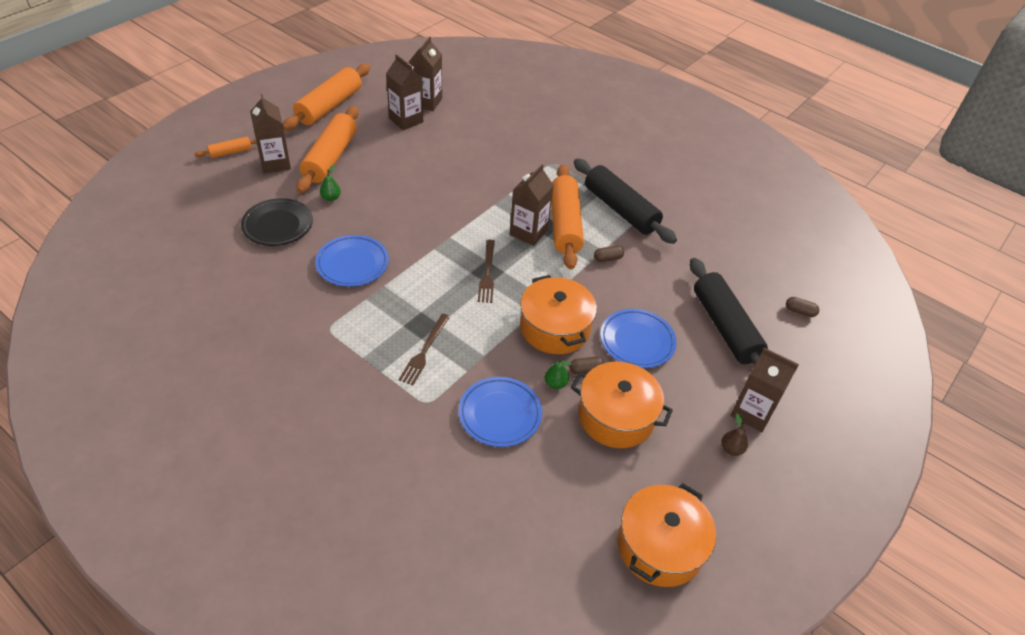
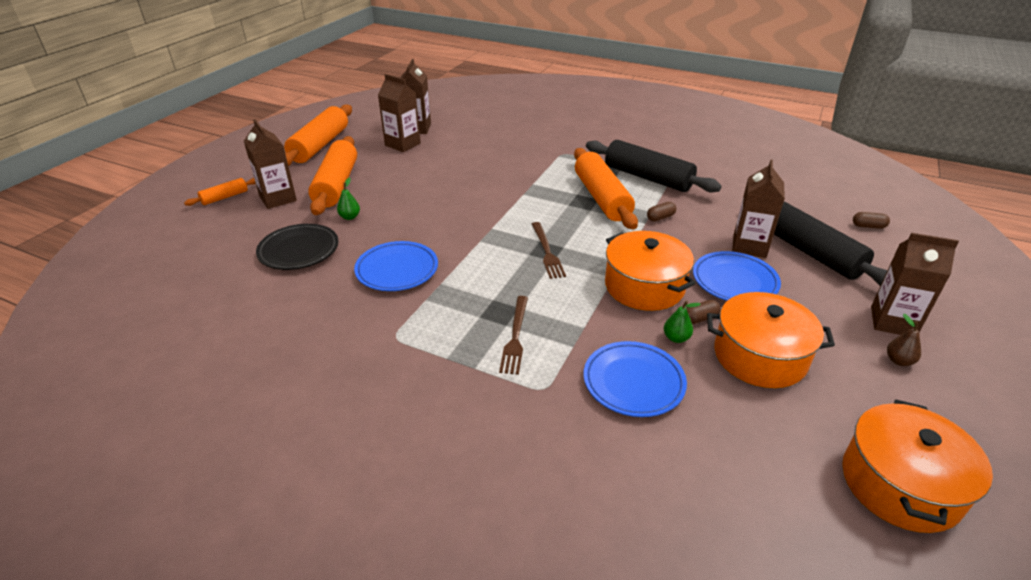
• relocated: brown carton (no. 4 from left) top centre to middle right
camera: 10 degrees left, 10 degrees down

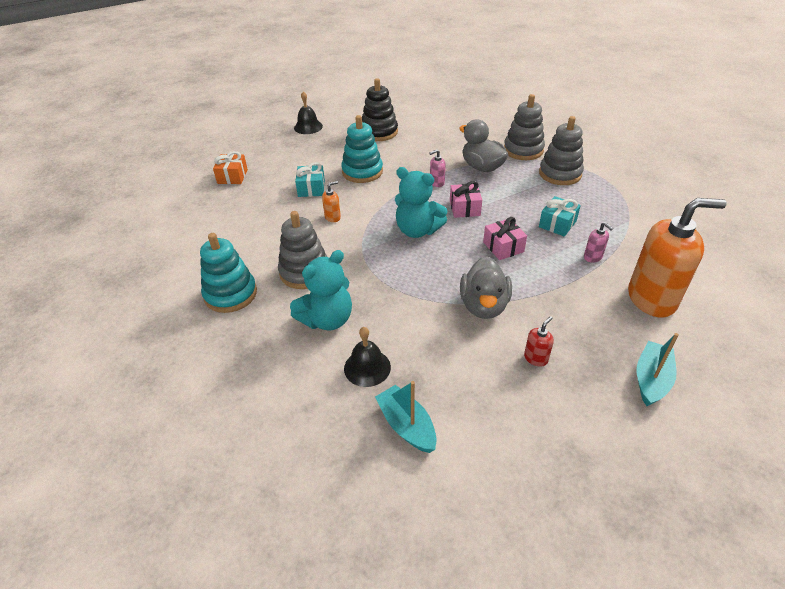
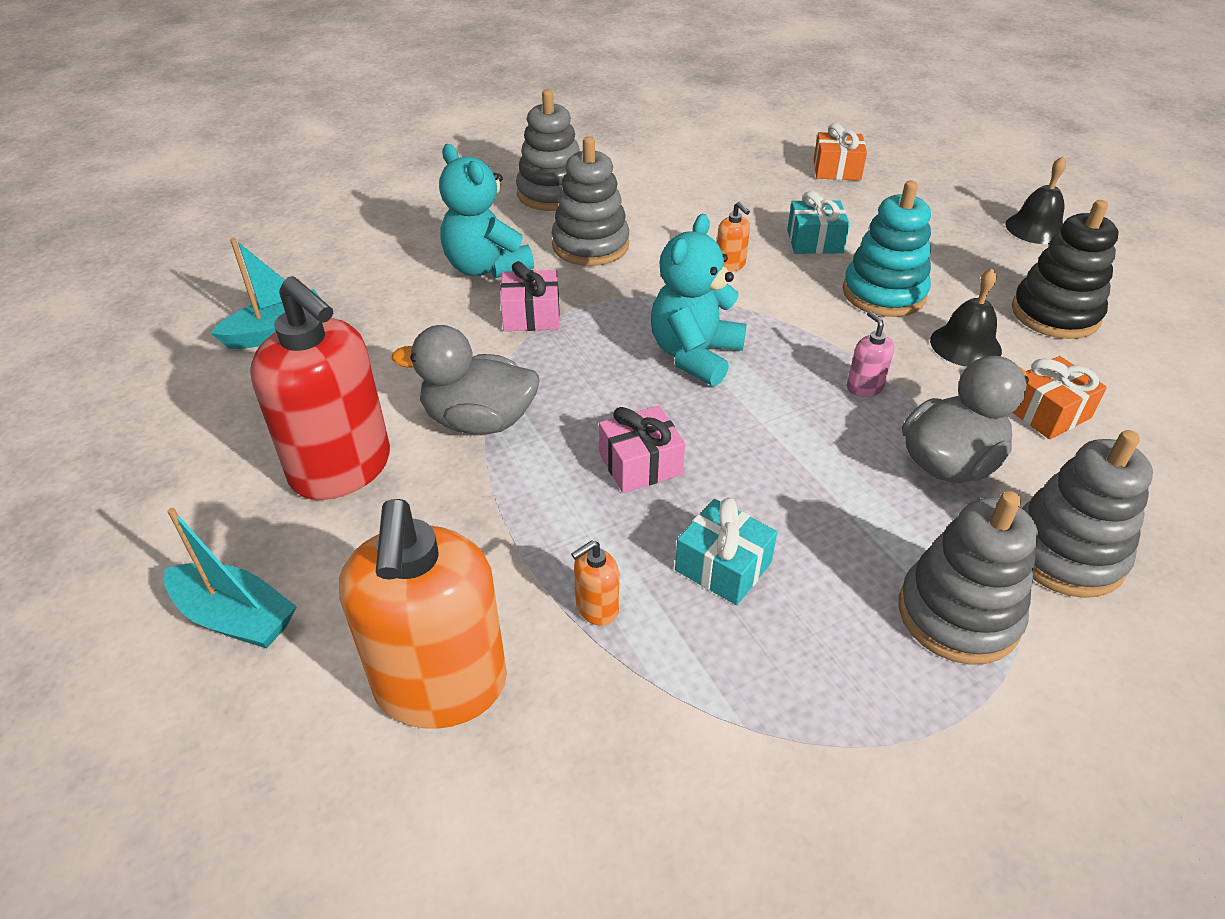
• appeared: orange gift (no. 2 from left) middle right
• relocated: black bell (no. 2 from left in the first image) centre to black bell (no. 1 from left) middle right
• relocated: pink gift (no. 1 from left) centre to top centre
• colour: turquoise stacking toy (no. 1 from left) middle left to grey stacking toy (no. 1 from left) top centre
• colour: pink soap dispenser (no. 2 from left) middle right to orange soap dispenser (no. 2 from left) centre
• size: red soap dispenser middle right = middle left x2.49
camera: 90 degrees right, 0 degrees up

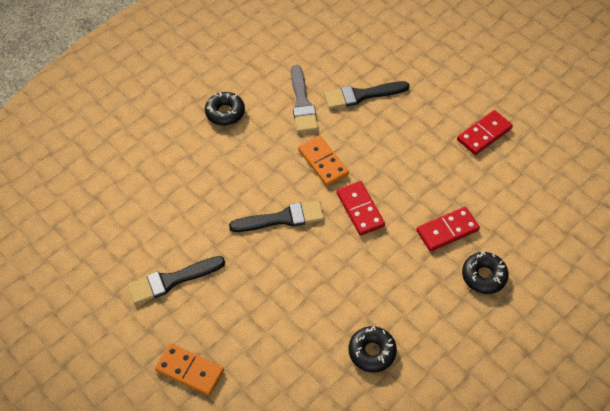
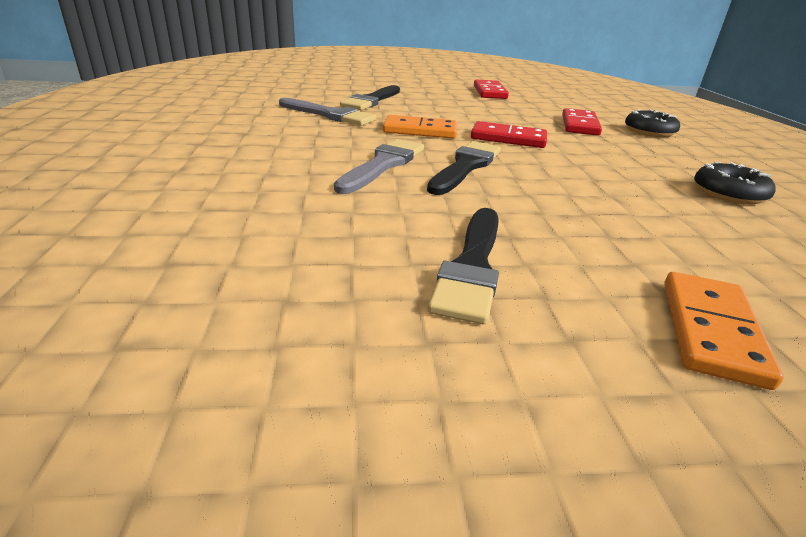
• missing: black donut (no. 1 from left) top centre
• appeared: grey brush (no. 2 from left) top centre
• spun: orange domino (no. 1 from left in the first image) bottom left = middle right 45 degrees counterclockwise
camera: 55 degrees left, 25 degrees down

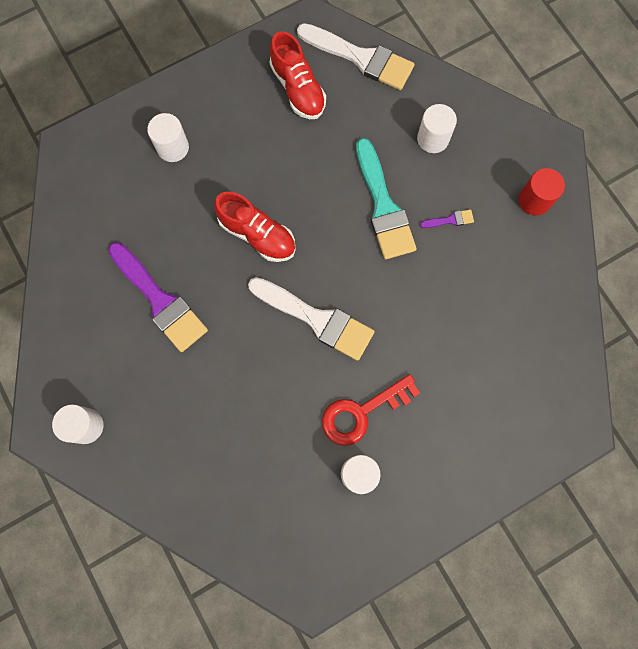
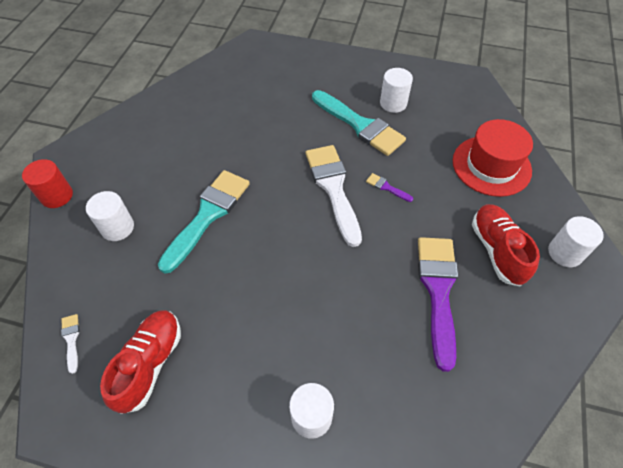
• appeared: red hat middle right
• relocated: red shoe (no. 1 from left in the first image) centre to red shoe (no. 2 from left) middle right
• relocated: purple brush (no. 2 from left in the first image) middle right to purple brush (no. 1 from left) centre
• relocated: red cylinder top right to middle left
• exchanged: red key centre to turquoise brush (no. 2 from left) top centre
• size: white brush (no. 2 from left in the first image) top centre = bottom left x0.41
camera: 135 degrees left, 20 degrees down

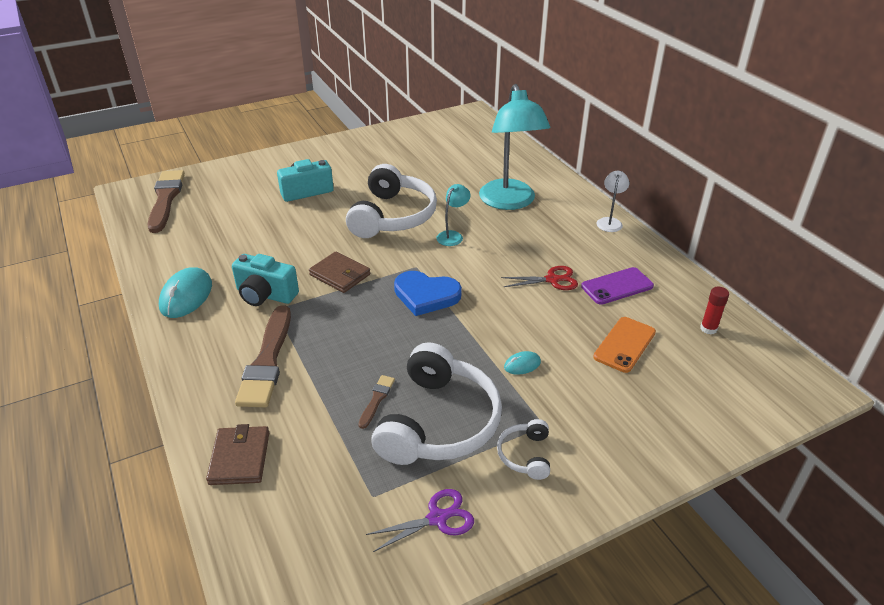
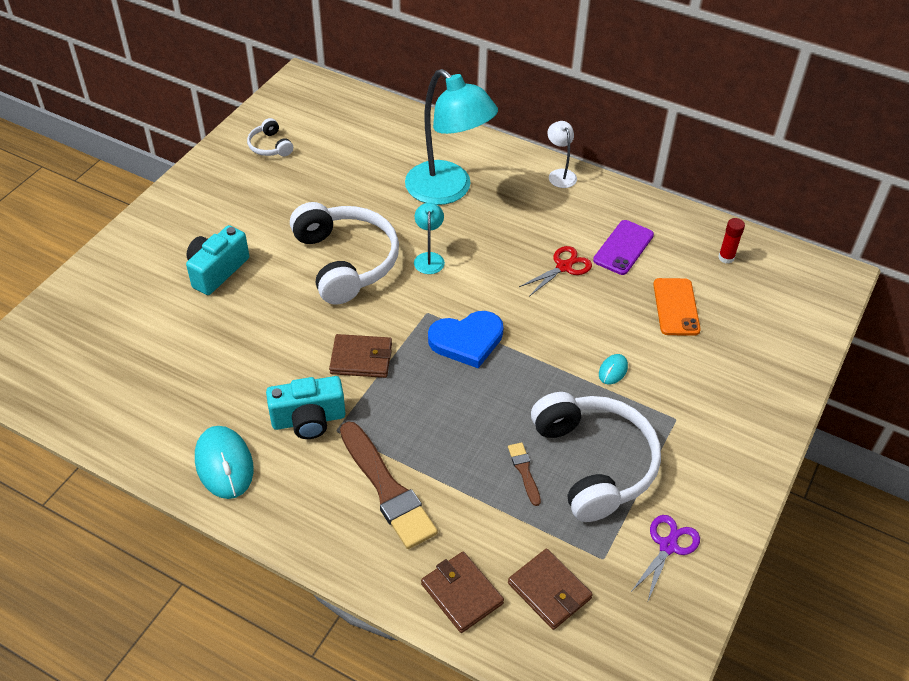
• missing: brown brush (no. 1 from left) top left
• appeared: brown wallet (no. 3 from left) bottom centre
• relocated: white headphones (no. 3 from left in the first image) bottom centre to white headphones (no. 1 from left) top left
camera: 35 degrees left, 10 degrees up

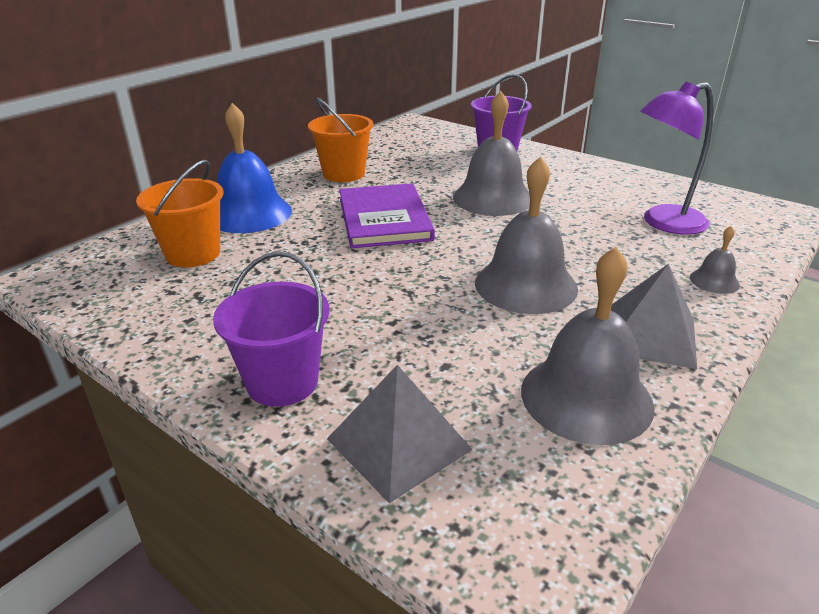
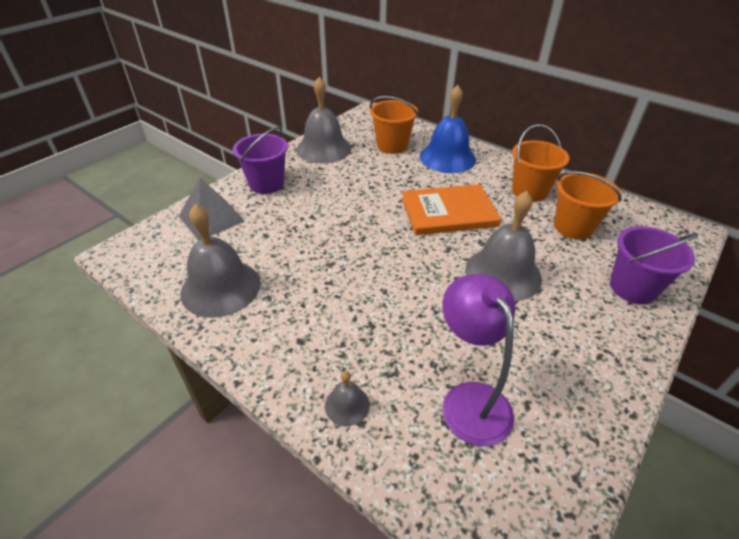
• missing: grey pyramid (no. 2 from left) middle right
• appeared: orange bucket (no. 3 from left) middle right
• relocated: grey bell (no. 2 from left) centre to top centre
• colour: purple book centre to orange book centre
camera: 90 degrees right, 10 degrees up

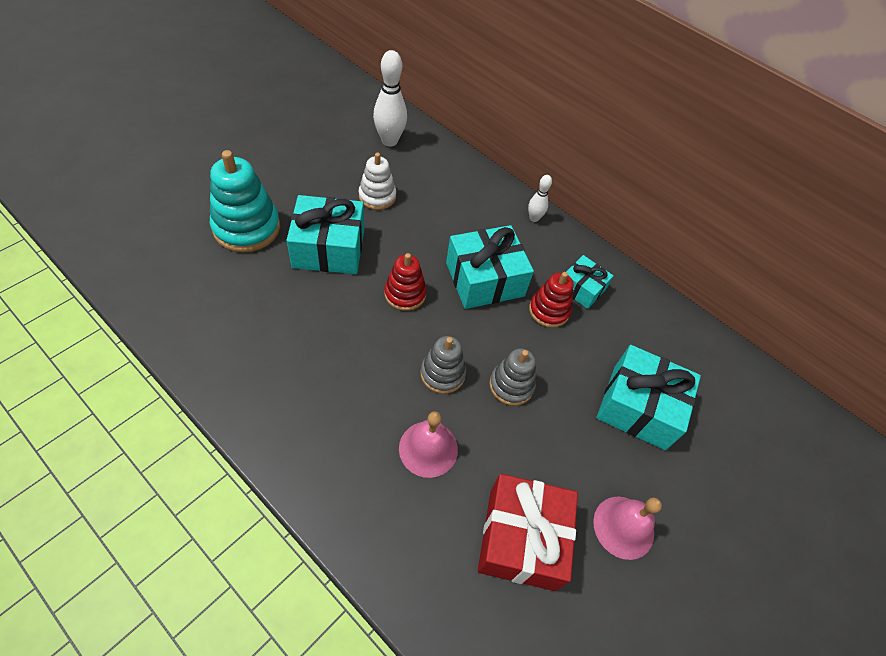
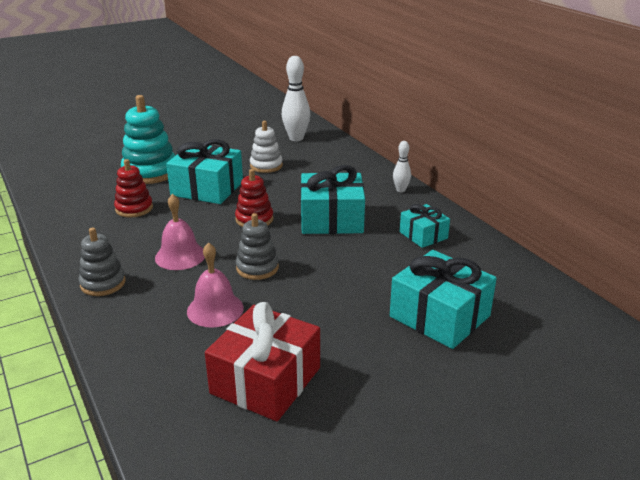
• relocated: grey stacking toy (no. 2 from left in the first image) centre to grey stacking toy (no. 1 from left) middle left
• relocated: red stacking toy (no. 2 from left in the first image) centre to red stacking toy (no. 1 from left) middle left
• relocated: pink bell (no. 2 from left in the first image) bottom right to pink bell (no. 1 from left) middle left
camera: 25 degrees right, 25 degrees down

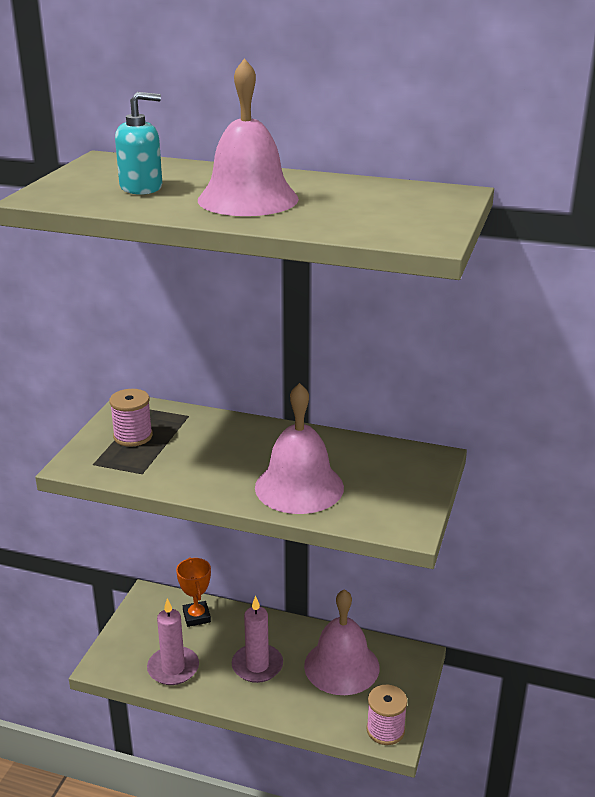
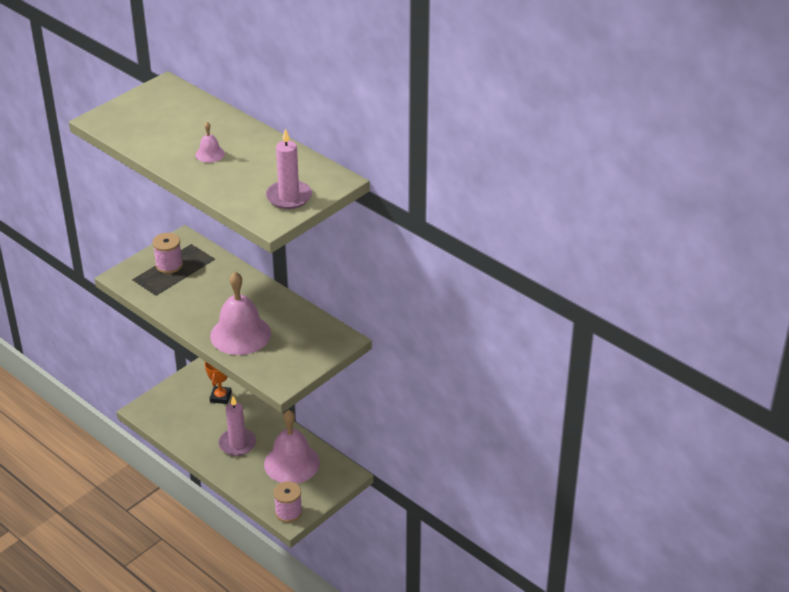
• missing: turquoise soap dispenser top left
• relocated: pink candle (no. 1 from left in the first image) bottom left to pink candle (no. 2 from left) top centre
• size: pink bell (no. 1 from left) top centre = top left x0.45
camera: 25 degrees right, 10 degrees up

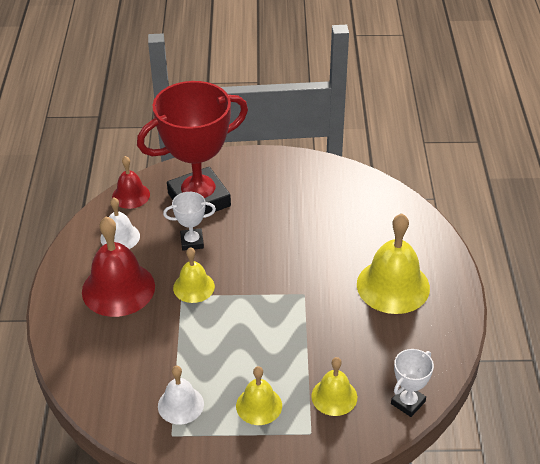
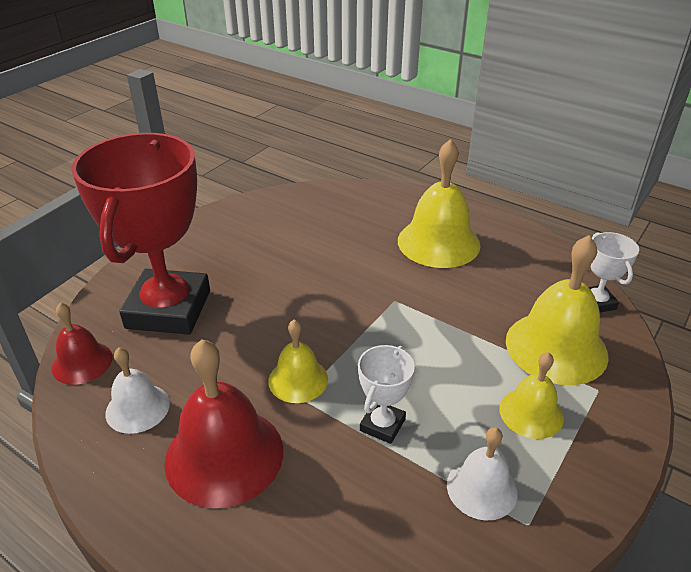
• relocated: white trophy (no. 1 from left) centre to bottom centre
• size: yellow bell (no. 3 from left in the first image) bottom centre = middle right x1.76
camera: 55 degrees left, 5 degrees down

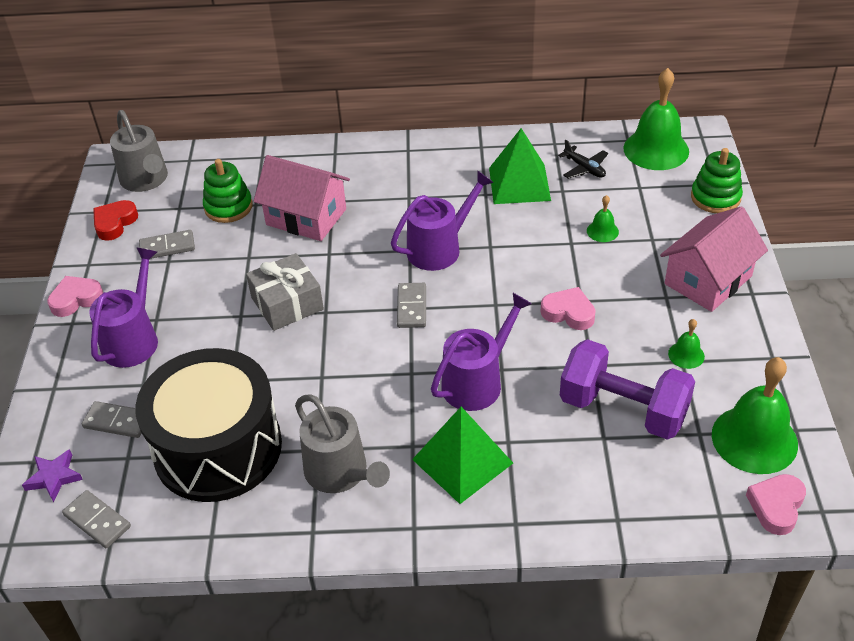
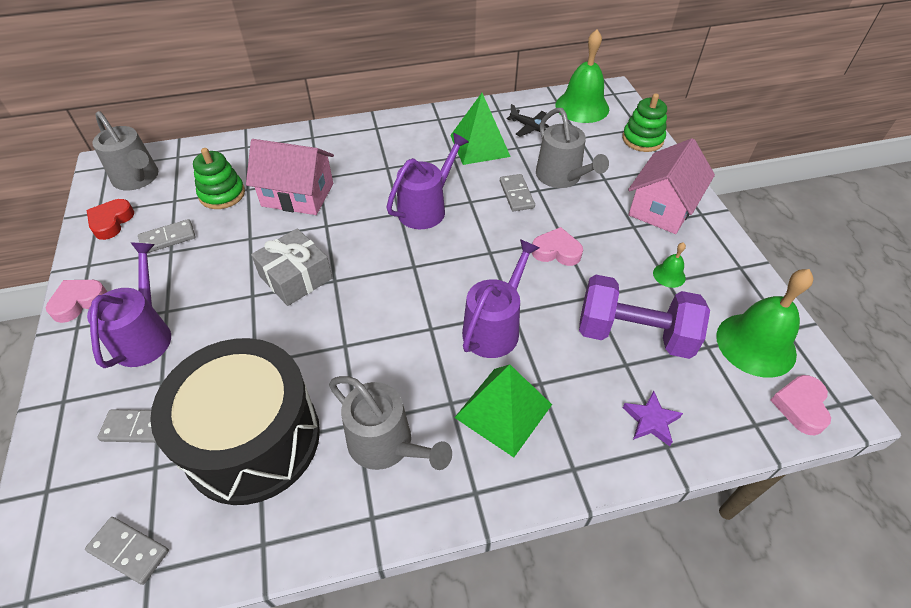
• relocated: purple star bottom left to bottom right
• relocated: grey domino (no. 4 from left) centre to top centre
• exchanged: green bell (no. 1 from left) middle right to grey watering can (no. 3 from left) top centre
camera: 15 degrees left, 5 degrees up

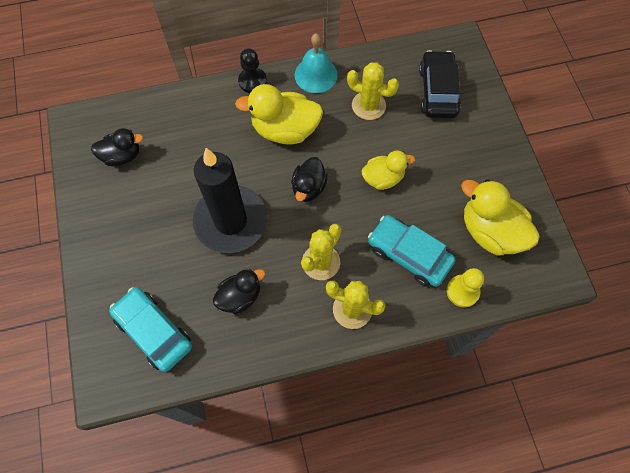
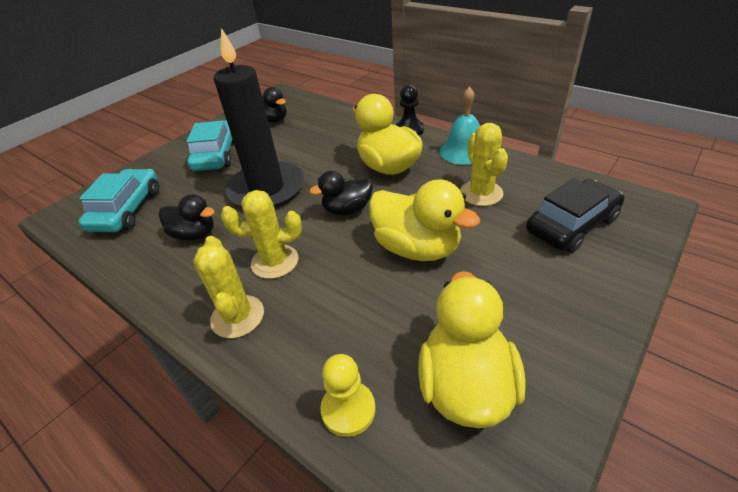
• relocated: turquoise car (no. 2 from left) centre to top left
• size: yellow duck (no. 2 from left) centre = centre x1.61
camera: 55 degrees right, 25 degrees down

